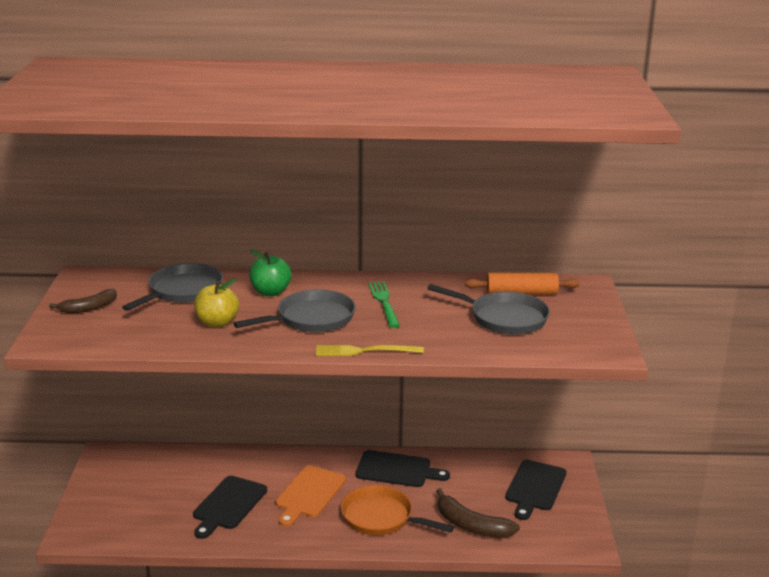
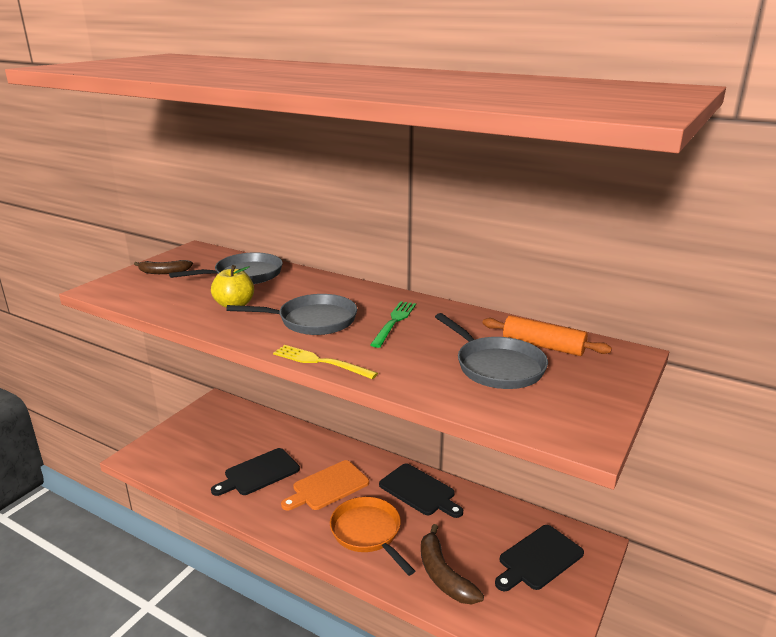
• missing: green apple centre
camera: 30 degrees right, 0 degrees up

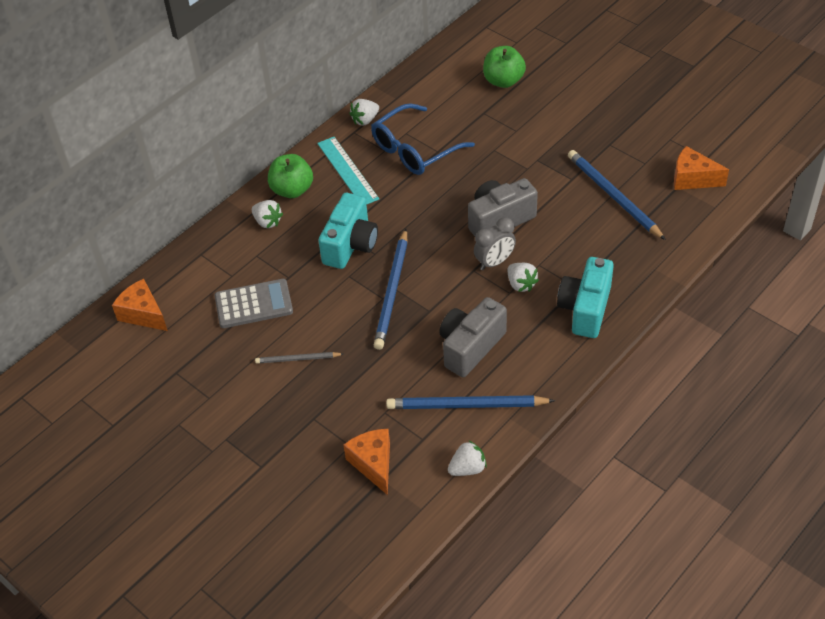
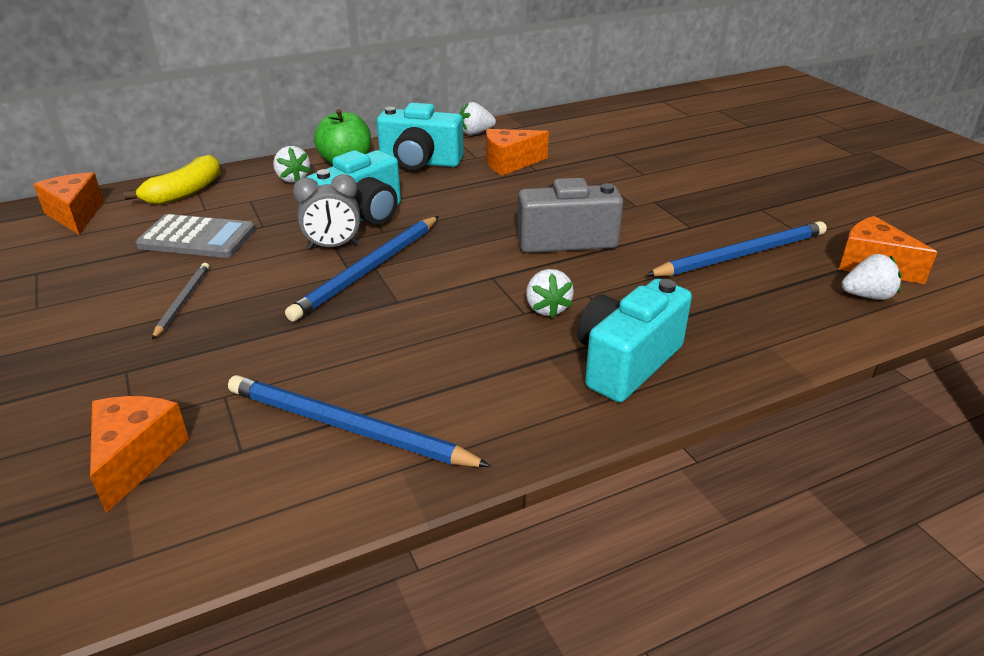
• missing: grey camera (no. 1 from left) centre
• missing: green apple (no. 2 from left) top centre
• appeared: yellow banana top left
• relocated: white strawberry (no. 3 from left in the first image) bottom centre to white strawberry (no. 4 from left) middle right
• relocated: grey clock centre to top left
• exchanged: turquoise ruler top centre to turquoise camera (no. 2 from left) top centre
• exchanged: blue glasses top centre to orange cheese (no. 3 from left) top centre
• spun: grey pencil centre = middle left 75 degrees clockwise
• spun: blue pencil (no. 3 from left) top right = middle right 75 degrees clockwise
camera: 20 degrees right, 15 degrees down

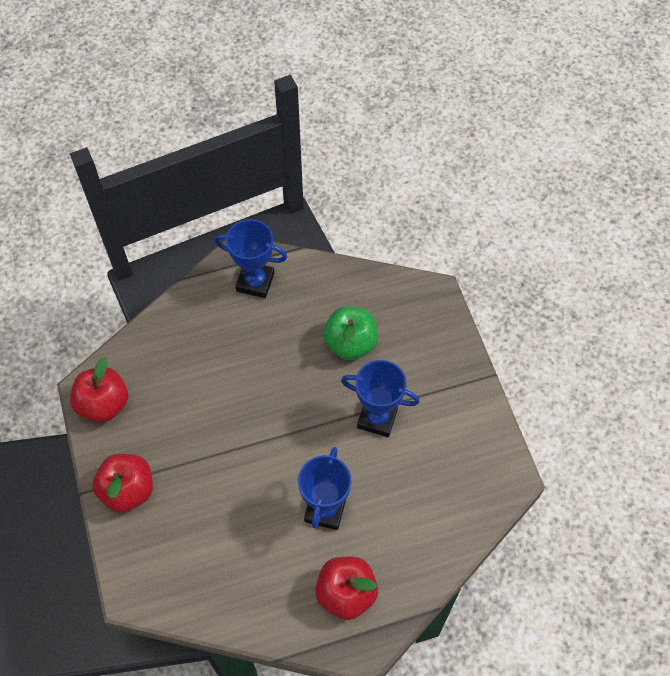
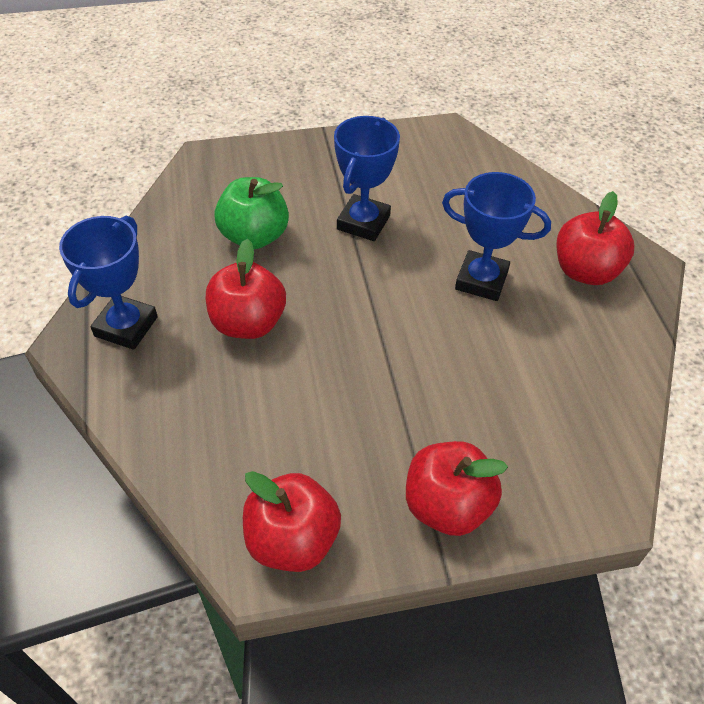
• appeared: red apple (no. 1 from left) centre
camera: 85 degrees left, 10 degrees down

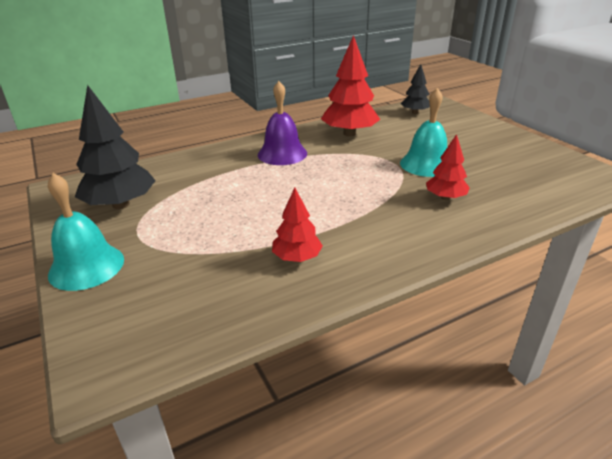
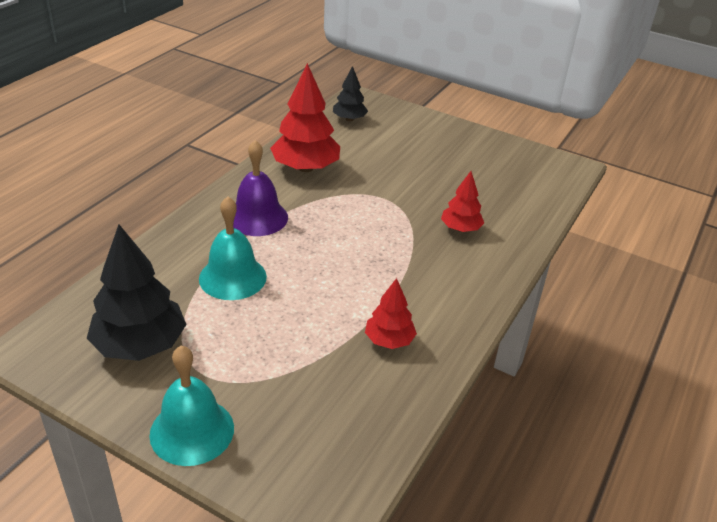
• relocated: turquoise bell (no. 2 from left) top right to middle left
camera: 35 degrees left, 5 degrees up

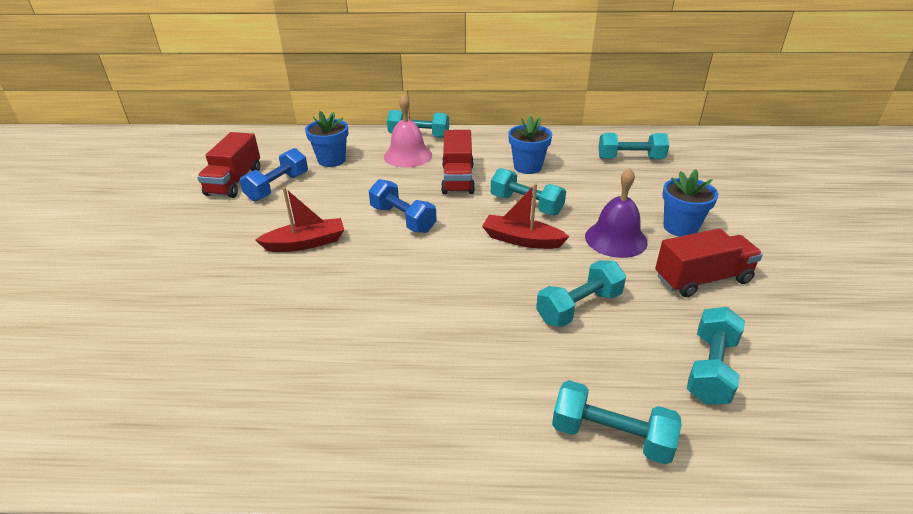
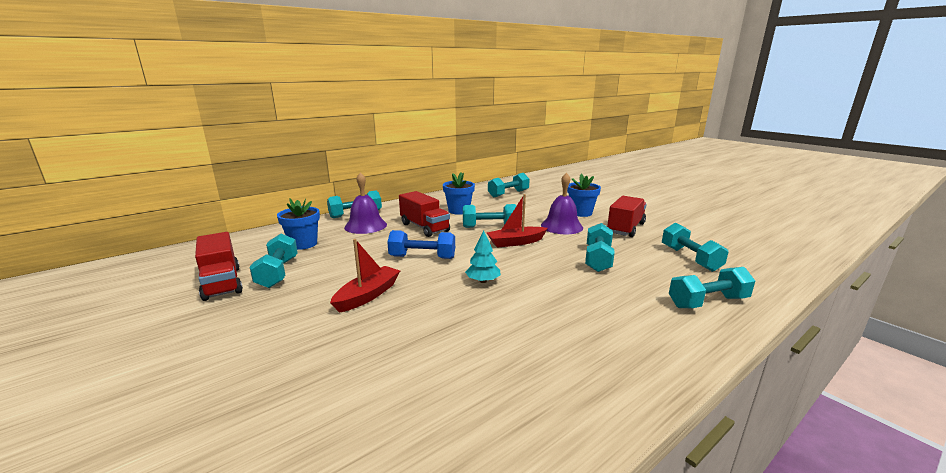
• appeared: turquoise tree centre
• colour: blue dumbbell (no. 1 from left) middle left to turquoise dumbbell (no. 1 from left) middle left
• colour: pink bell top centre to purple bell (no. 1 from left) centre
camera: 40 degrees left, 15 degrees down

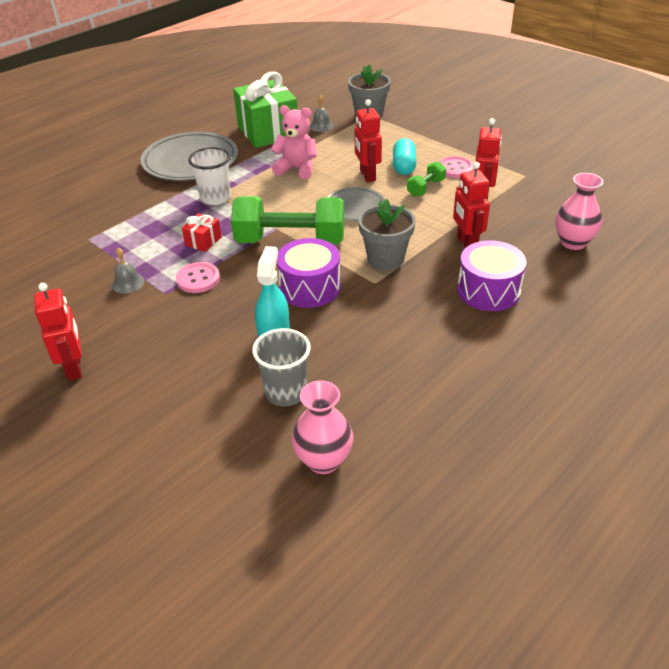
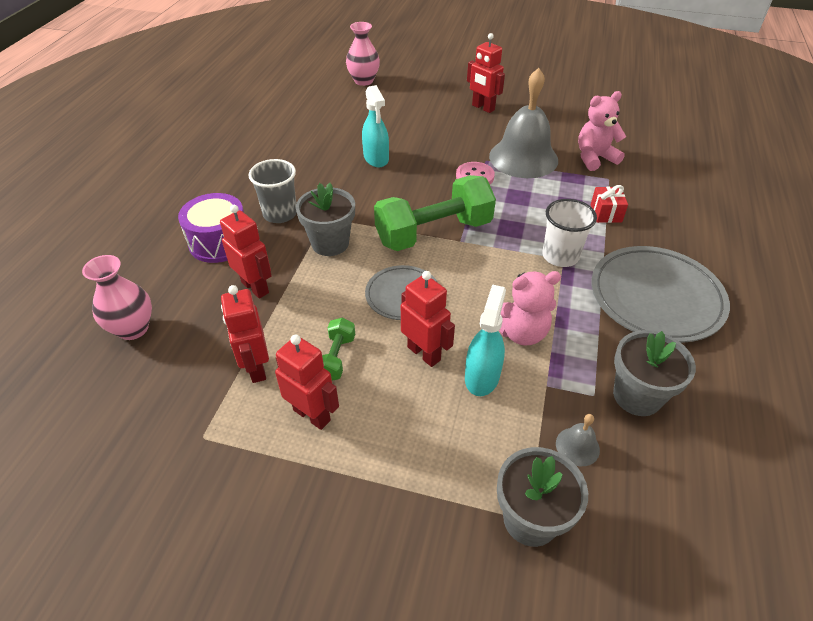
• missing: purple drum (no. 1 from left) centre
• missing: turquoise capsule top centre
• appeared: turquoise spray bottle (no. 2 from left) centre
• appeared: pink teddy bear (no. 2 from left) top right
• relocated: red gift middle left to top right
• relocated: grey cup centre to top centre
• relocated: pink vase (no. 1 from left in the first image) centre to pink vase (no. 2 from left) top centre
• exchanged: green gift top centre to grey flower pot (no. 3 from left) middle right
• exchanged: pink button (no. 2 from left) top right to red robot (no. 3 from left) centre
• size: grey bell (no. 1 from left) middle left = top centre x2.49
camera: 150 degrees right, 5 degrees up

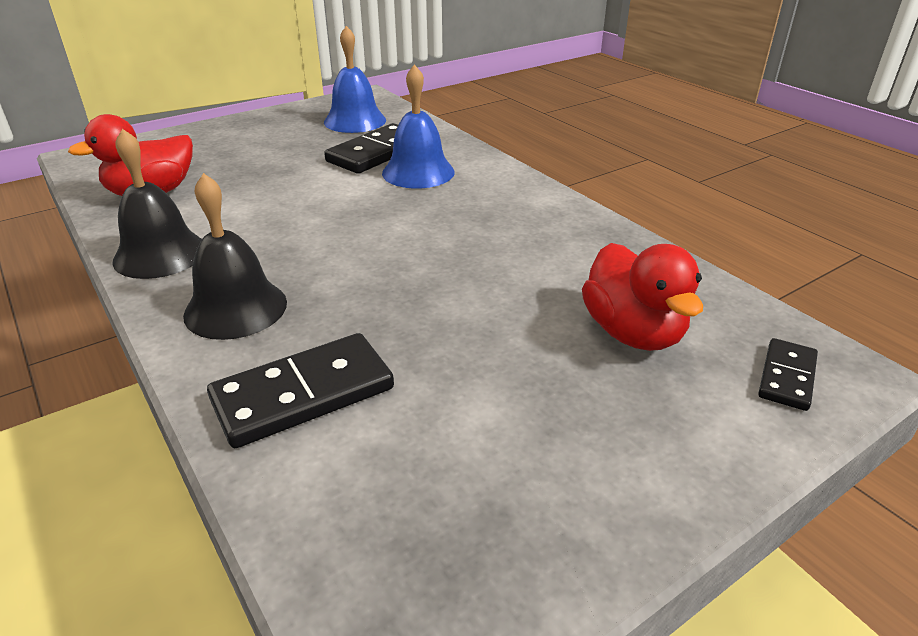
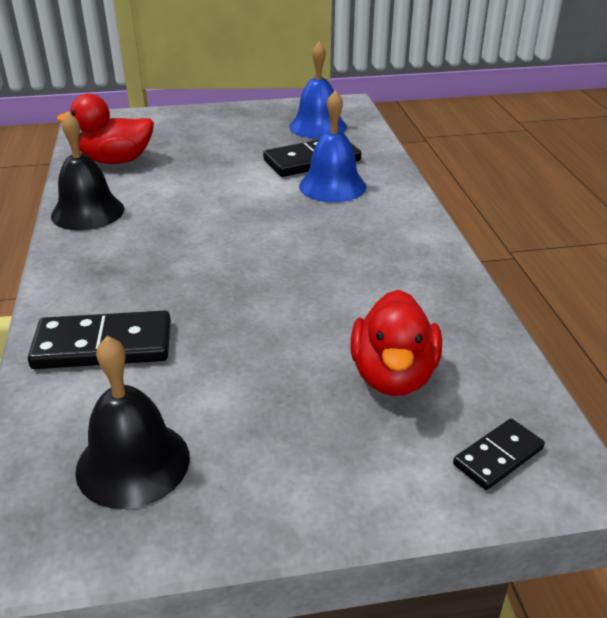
• relocated: black bell (no. 2 from left) middle left to bottom left
camera: 25 degrees right, 0 degrees up

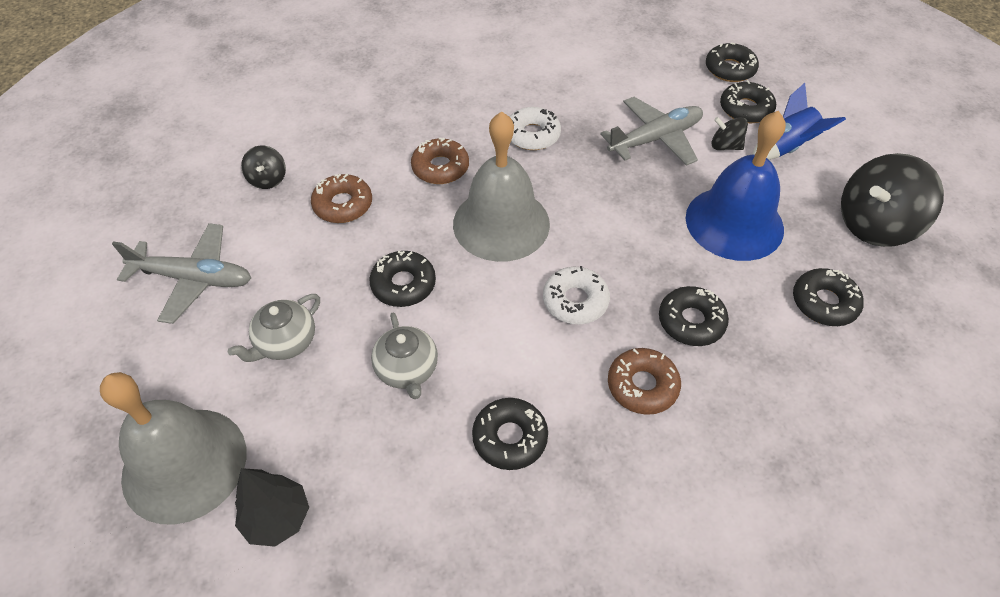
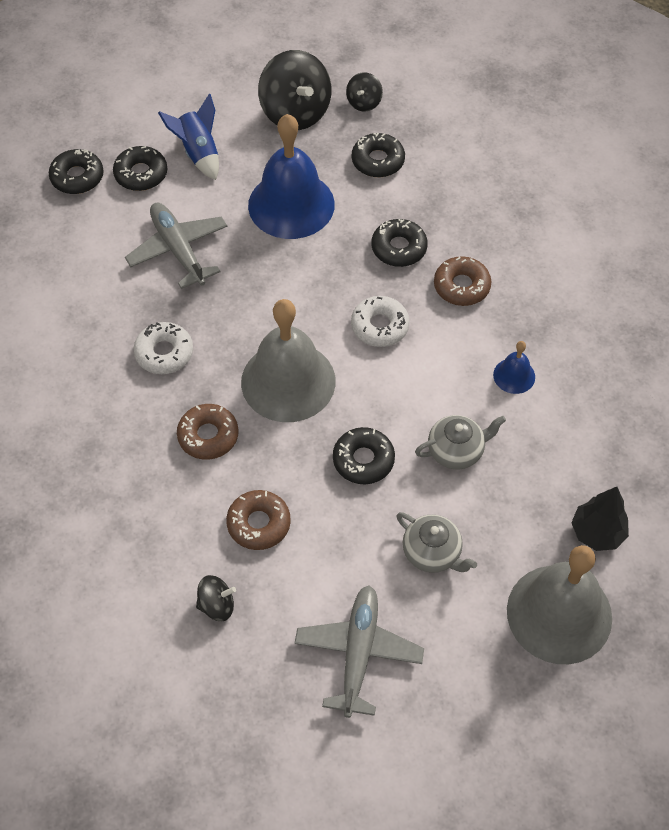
• relocated: black spinning top (no. 2 from left in the first image) top right to black spinning top (no. 3 from left) top centre
• exchanged: black donut (no. 2 from left) bottom centre to blue bell (no. 2 from left) middle right
camera: 90 degrees left, 5 degrees up

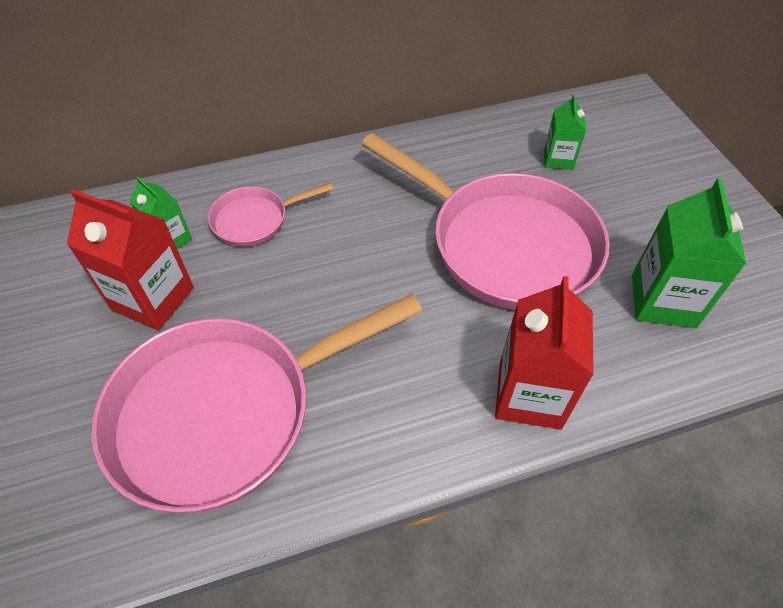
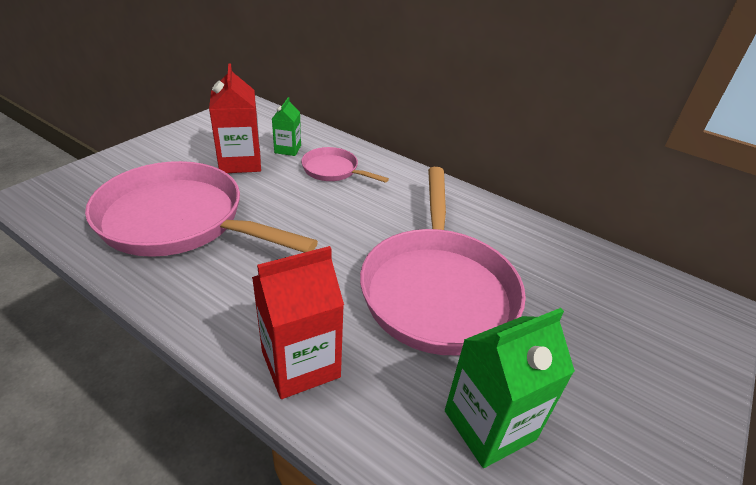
• missing: green carton (no. 2 from left) top right
camera: 50 degrees right, 15 degrees down

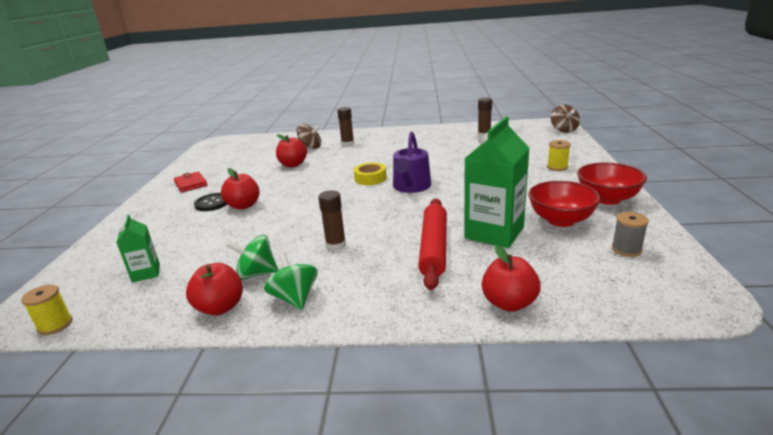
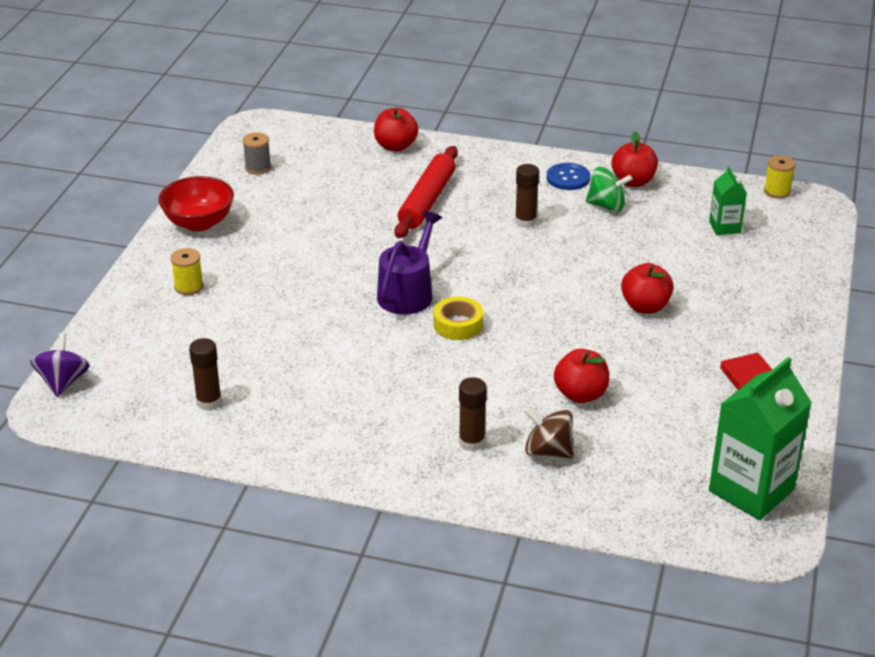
• missing: black button middle left
• missing: red bowl (no. 1 from left) middle right
• relocated: green carton (no. 2 from left) centre to bottom right
• exchanged: green spinning top (no. 2 from left) centre to blue button top centre
• colour: brown spinning top (no. 2 from left) top right to purple spinning top middle left
camera: 170 degrees left, 10 degrees up

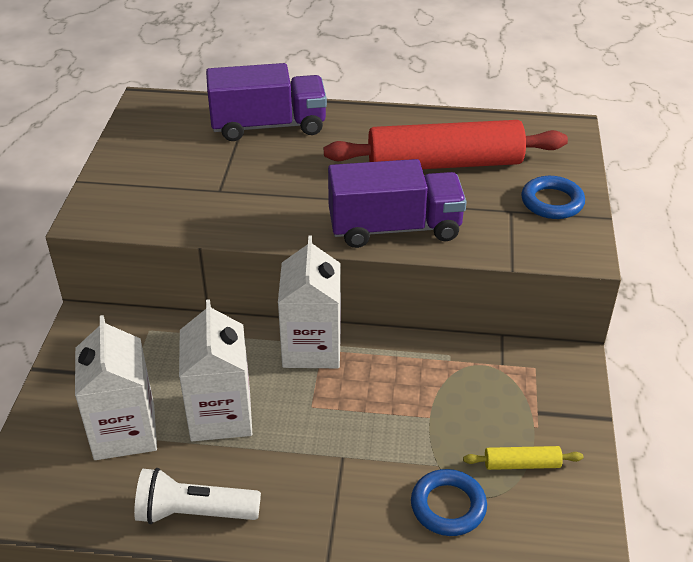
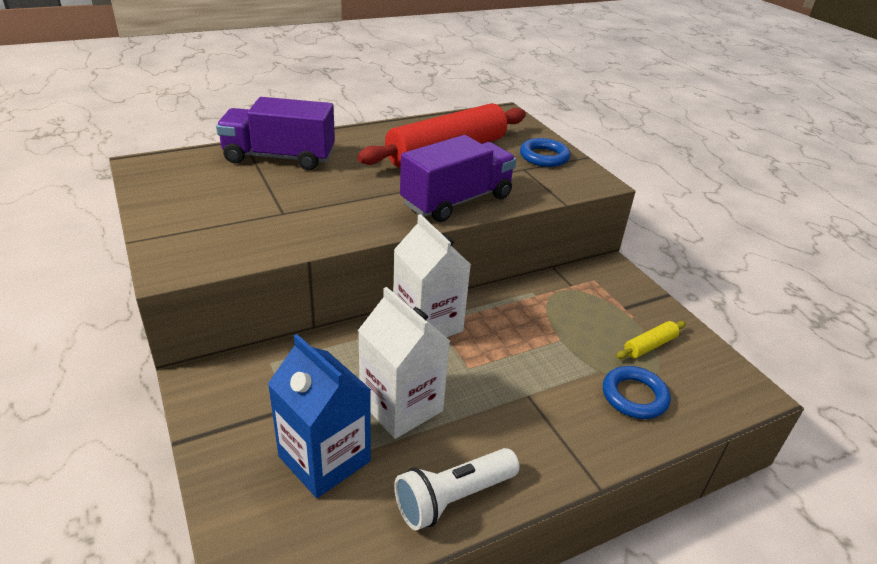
• colour: white carton (no. 1 from left) bottom left to blue carton bottom centre
• spun: purple truck (no. 1 from left) top centre = top left 135 degrees counterclockwise
camera: 35 degrees left, 5 degrees down

